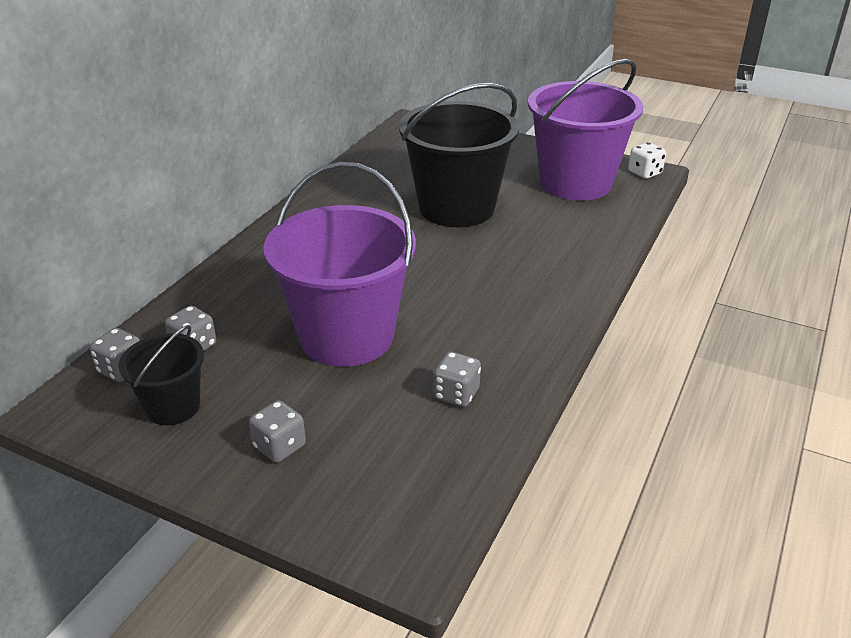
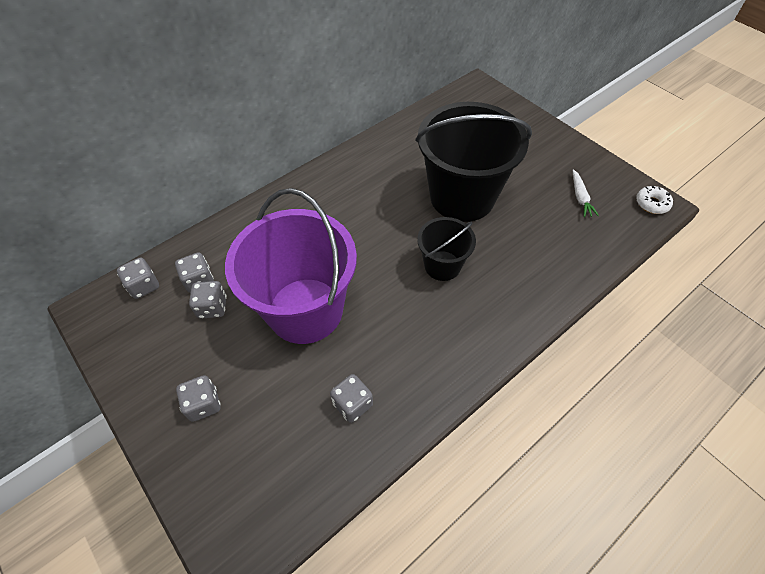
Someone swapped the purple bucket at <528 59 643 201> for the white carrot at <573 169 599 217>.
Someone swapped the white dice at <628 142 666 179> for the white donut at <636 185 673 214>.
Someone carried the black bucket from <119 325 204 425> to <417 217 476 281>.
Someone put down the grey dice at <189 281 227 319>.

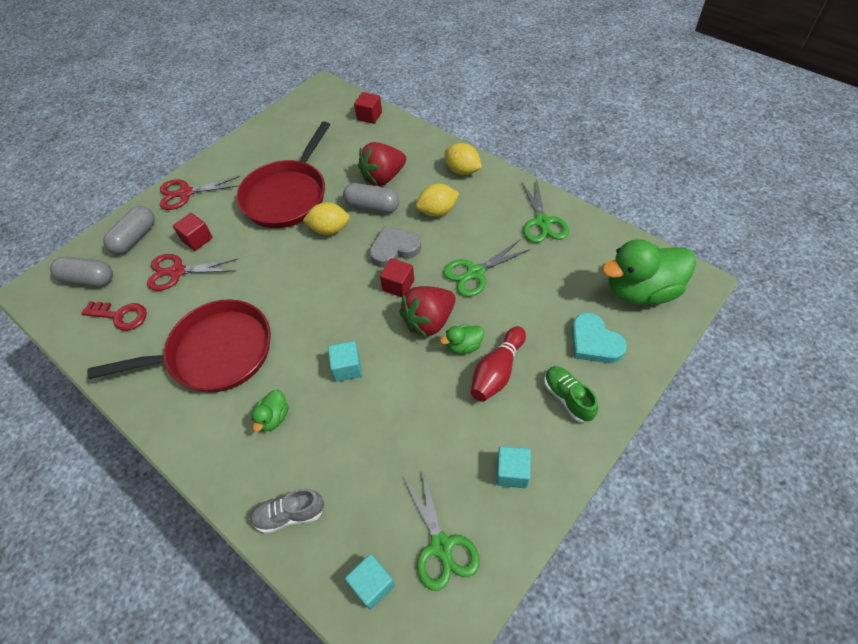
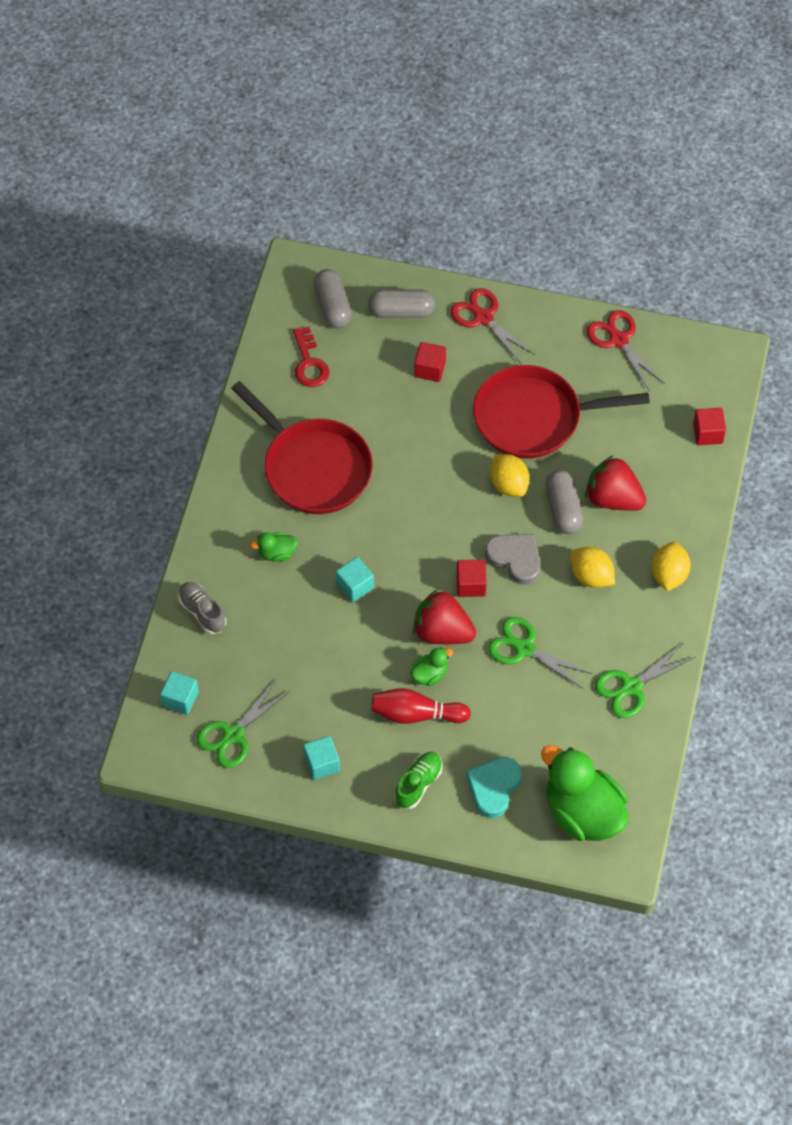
Someone carried the red scissors from <147 254 237 291> to <587 310 665 390>.
Someone rotated the green duck at <440 325 484 354> by 105 degrees clockwise.

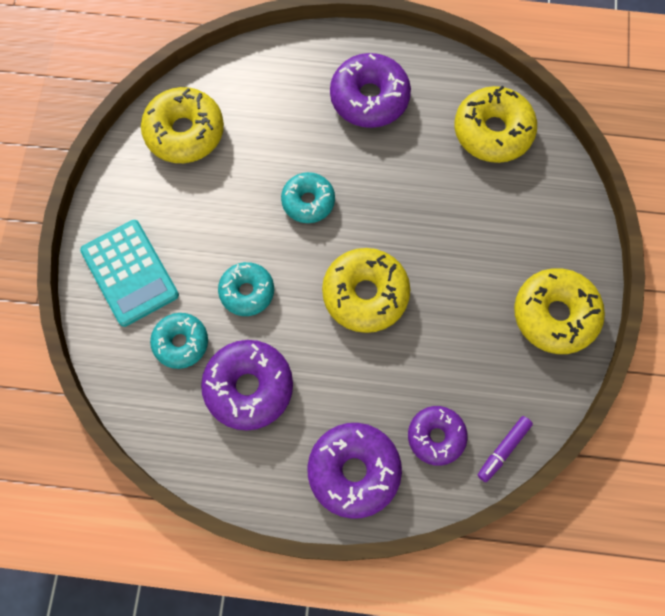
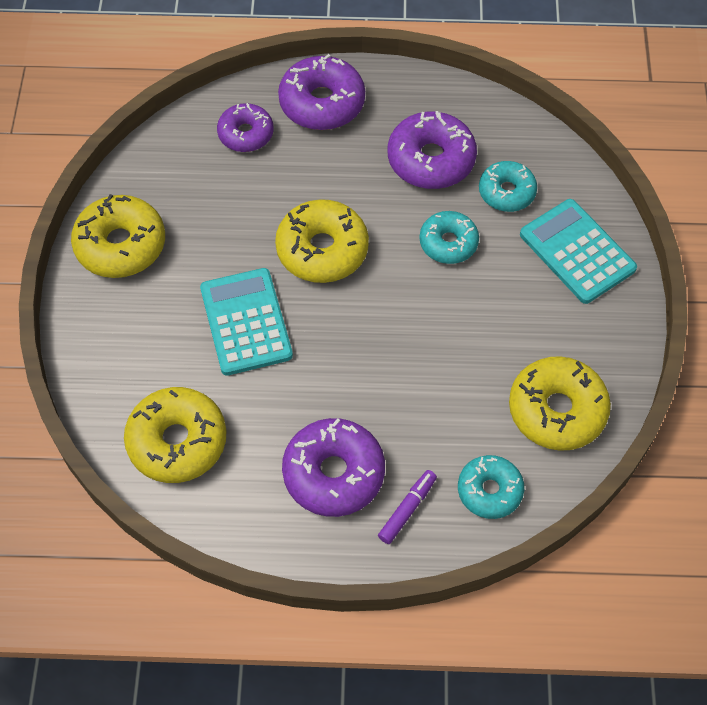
Someone carried the turquoise donut from <281 172 335 223> to <458 455 524 519>.
Someone carried the purple marker from <478 416 533 482> to <378 470 437 544>.
Someone put down the turquoise calculator at <200 268 293 376>.

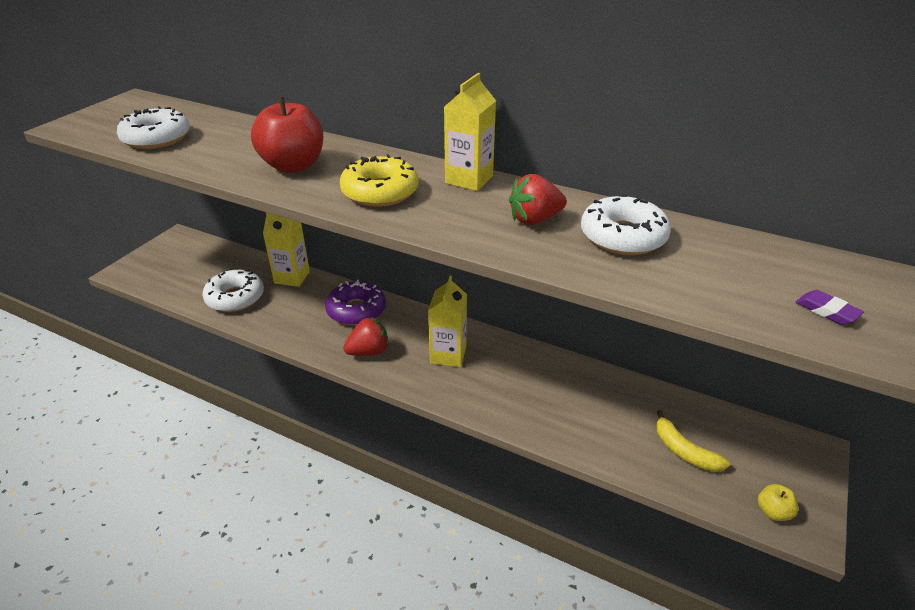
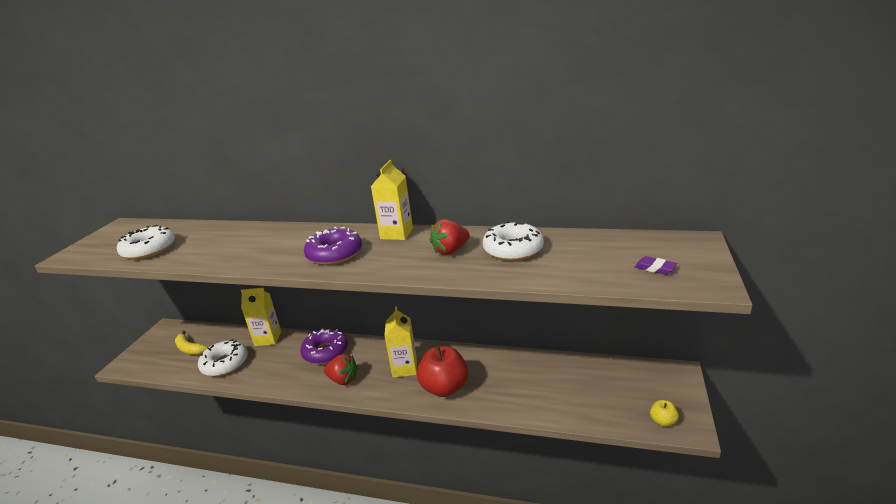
Someone carried the red apple from <251 97 323 173> to <417 346 468 397>.
Someone repainted the yellow donut at <340 154 419 207>, which became the purple donut at <304 227 362 265>.
Someone rotated the red strawberry at <343 317 389 356> by 60 degrees clockwise.
Someone carried the yellow banana from <656 410 730 472> to <175 330 208 355>.

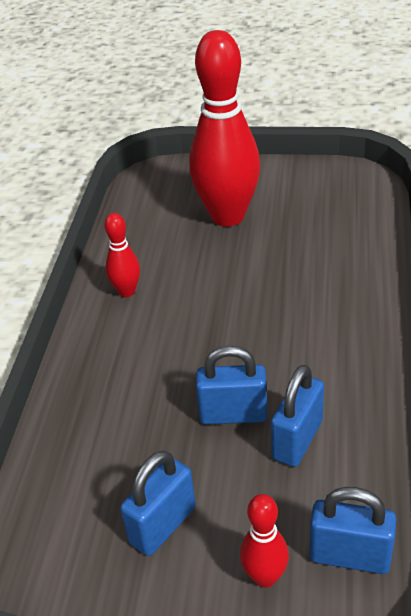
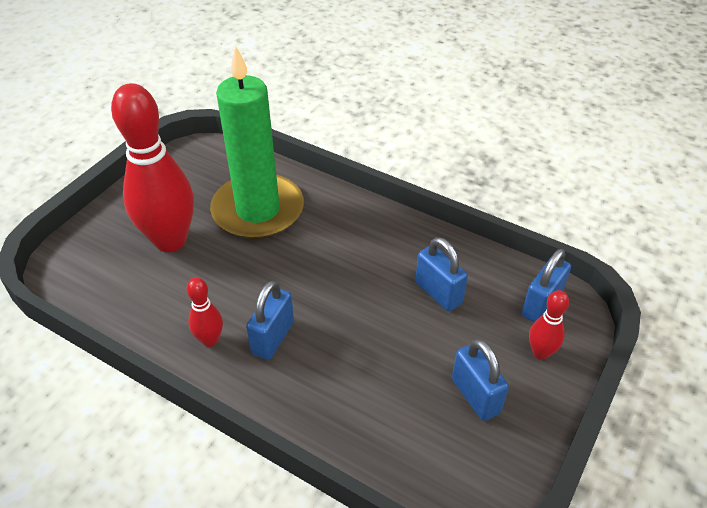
Someone carried the blue padlock from <196 346 268 424> to <246 281 294 360>.
Someone put down the green candle at <210 45 304 239>.

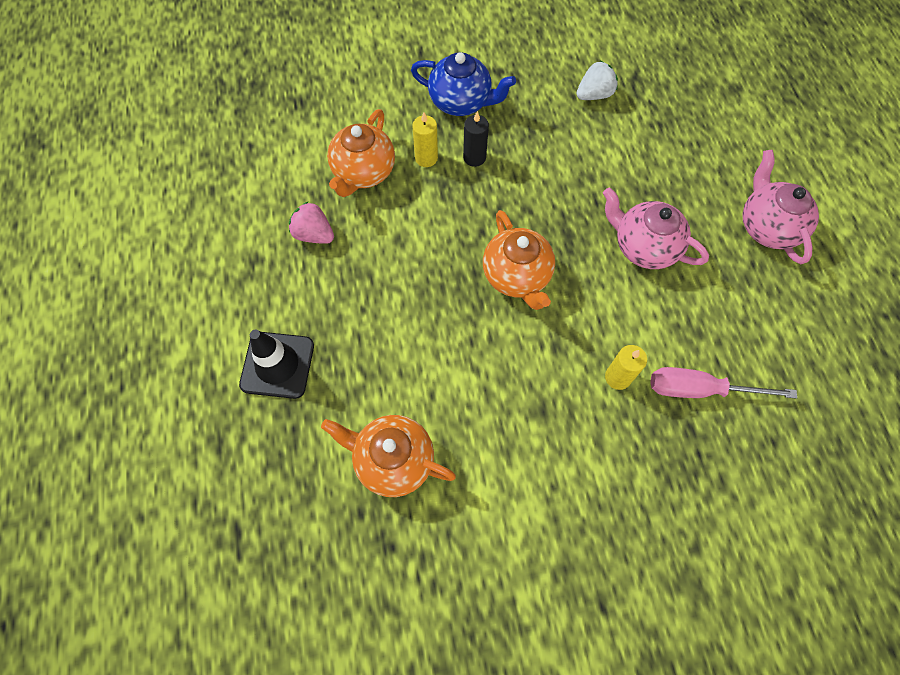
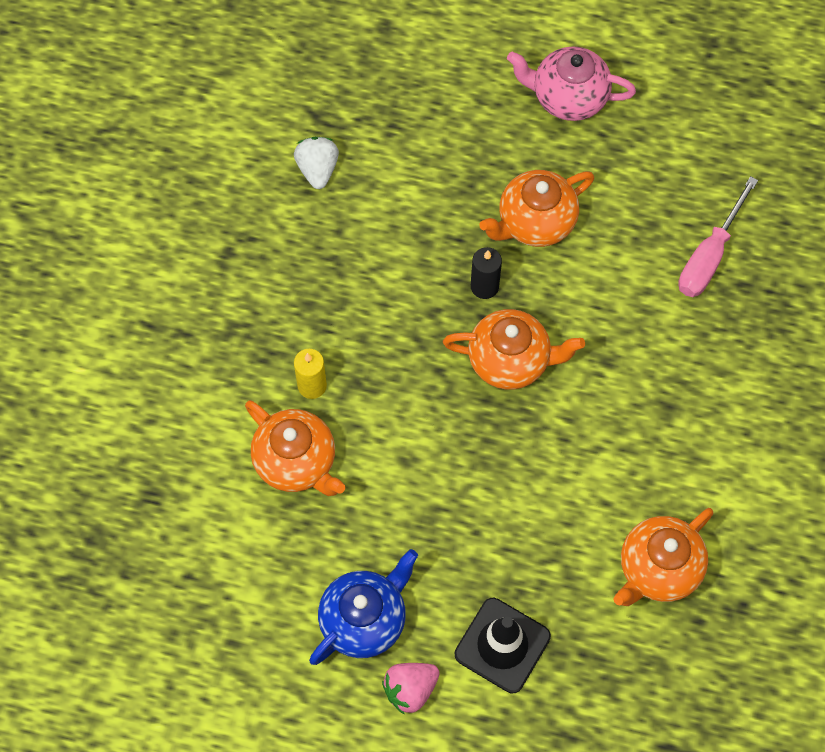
Someone carried the blue teapot from <411 52 516 116> to <309 549 418 665>.
Someone carried the black candle from <463 111 489 167> to <471 247 502 299>.
Someone repainted the pink teapot at <603 188 709 269>, which became the orange teapot at <479 170 594 247>.
Someone carried the pink strawberry from <289 201 334 244> to <382 663 440 715>.
Someone took away the yellow candle at <605 345 647 390>.

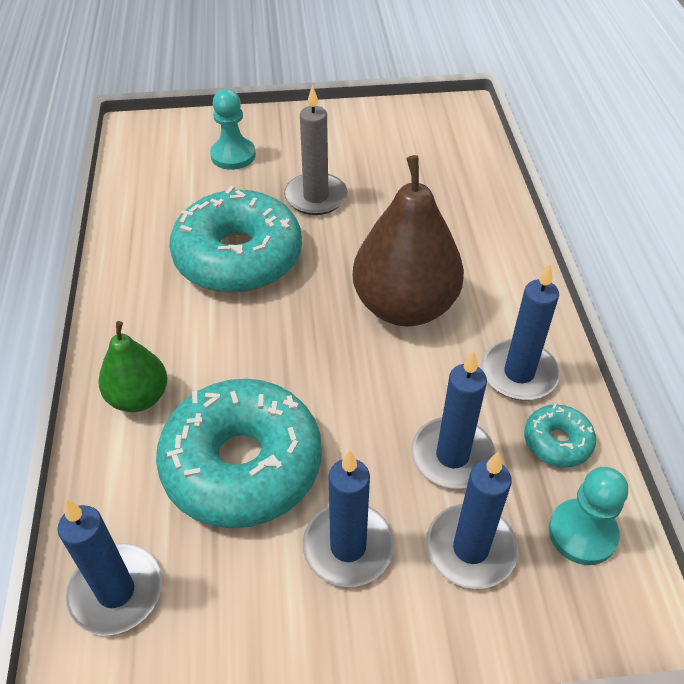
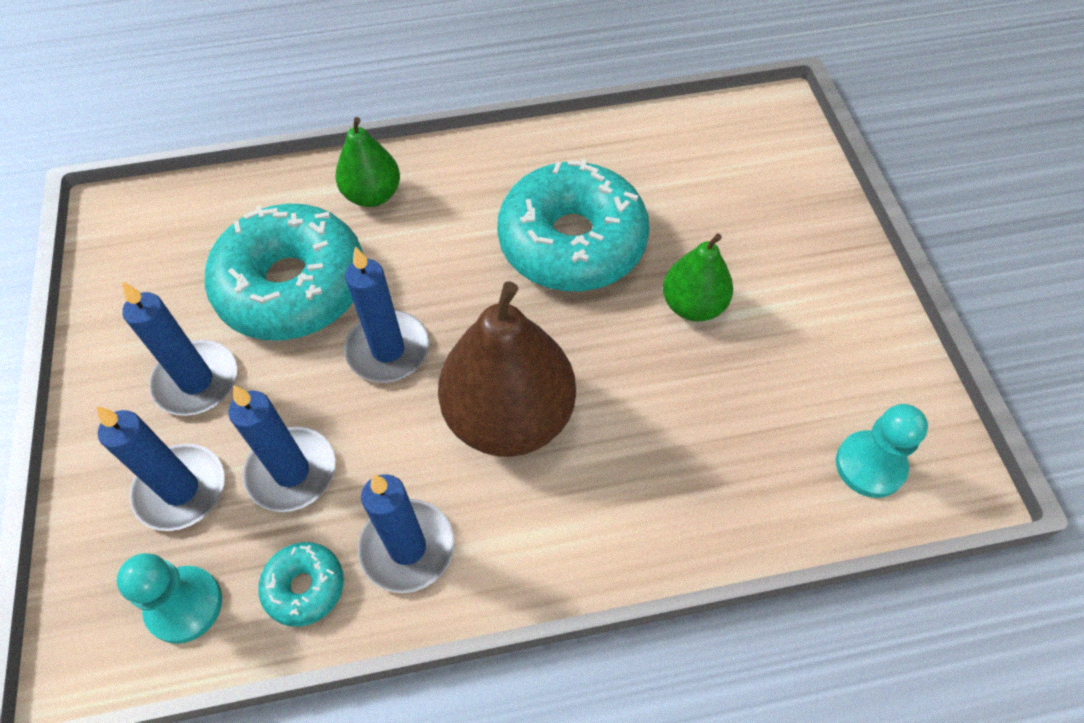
Someone swapped the grey candle at <284 85 348 215> for the green pear at <663 234 733 322>.
Someone carried the turquoise pawn from <210 89 256 170> to <836 404 928 498>.
Someone carried the blue candle from <58 500 162 636> to <344 246 429 383>.

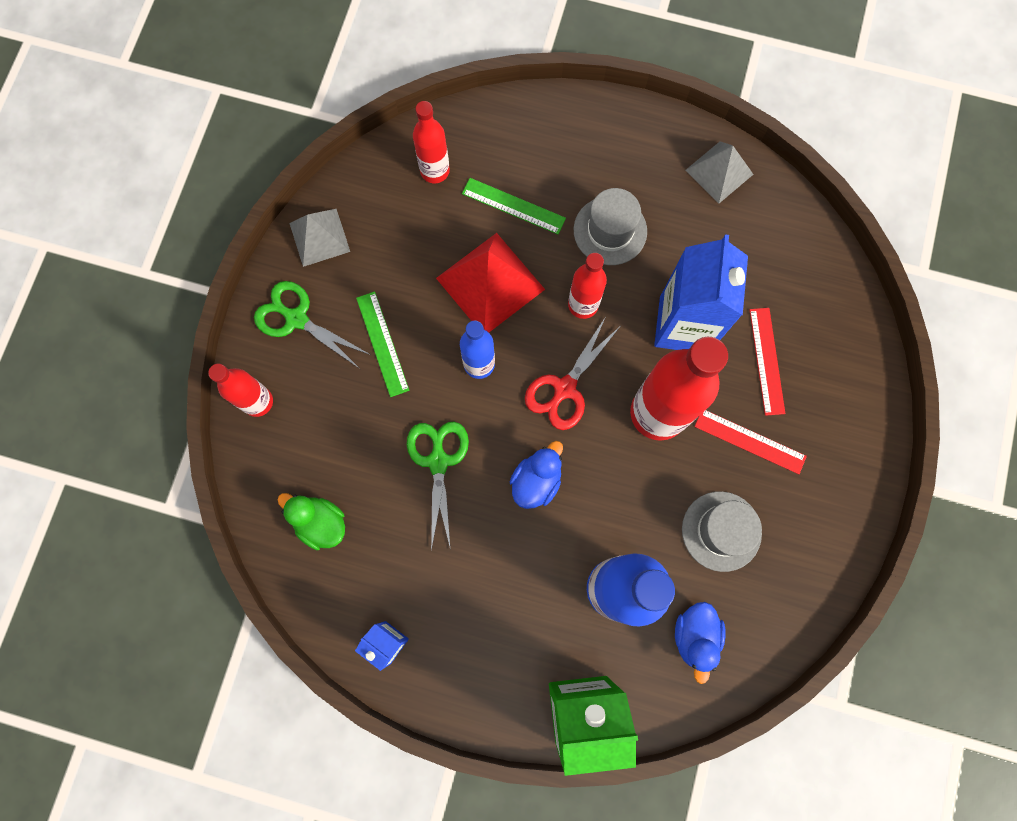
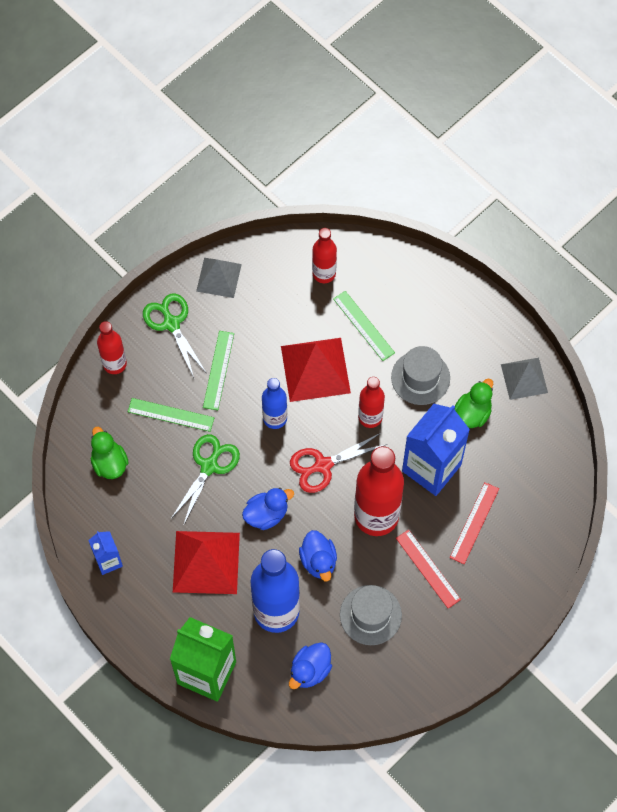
Someone put down the green duck at <454 379 493 428>.
Someone put down the green ruler at <128 398 214 432>.
Someone put down the blue duck at <299 530 337 582>.
Someone put down the red pyramid at <173 531 240 594>.

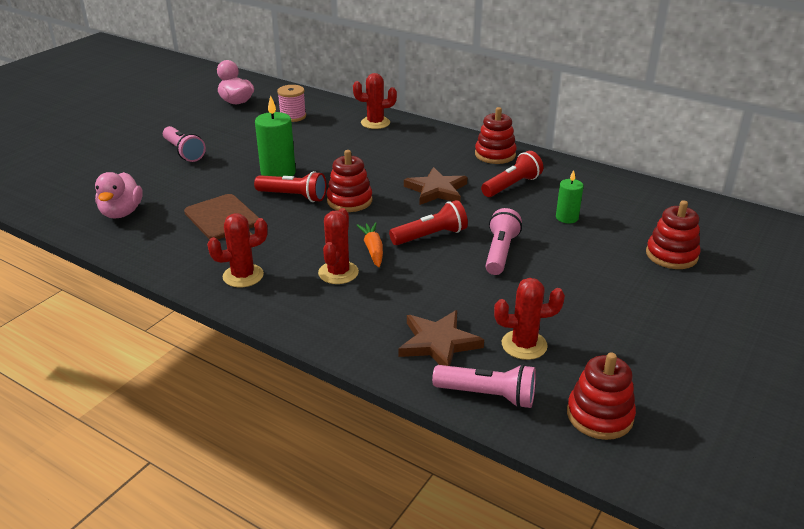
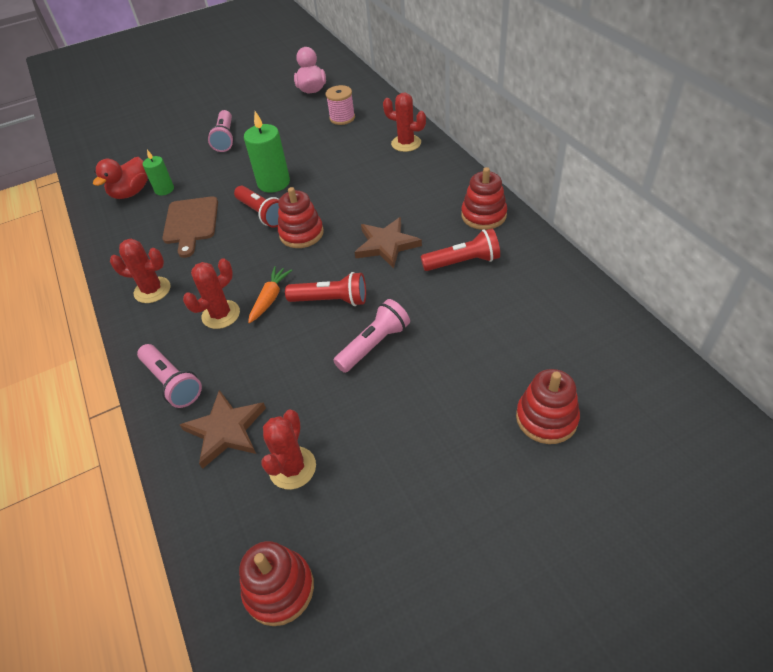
Someone carried the green candle from <556 170 584 223> to <143 150 174 196>.
Someone repainted the pink duck at <95 172 143 219>, which became the red duck at <93 157 148 199>.
Someone rotated the red cactus at <494 278 565 360> by 75 degrees clockwise.
Someone carried the pink flashlight from <432 364 536 408> to <137 344 202 408>.

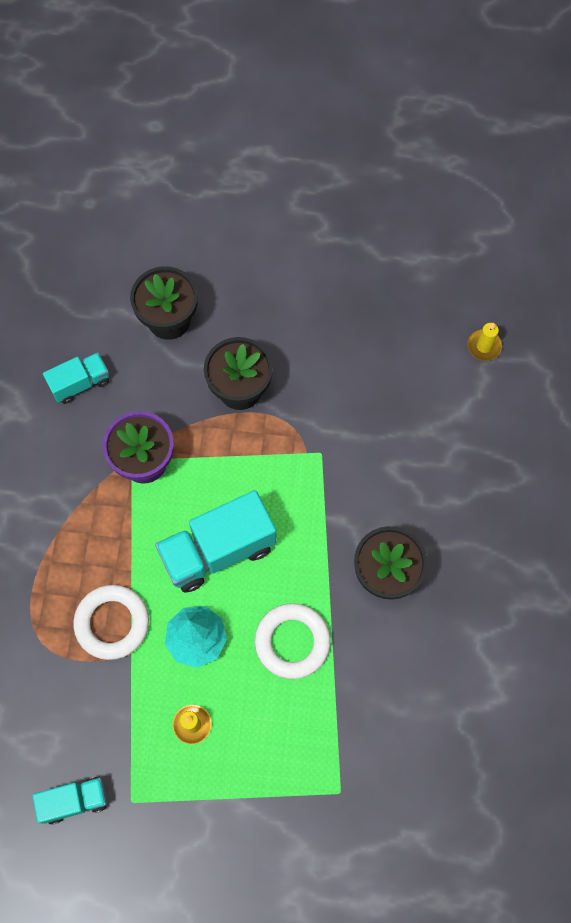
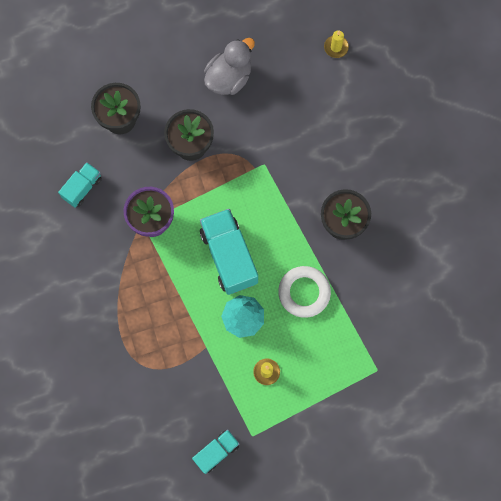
Someone rotated the turquoise truck at <155 490 277 593> by 120 degrees clockwise.
Someone took away the white ring at <74 585 149 660>.
Someone put down the grey duck at <204 38 255 95>.

